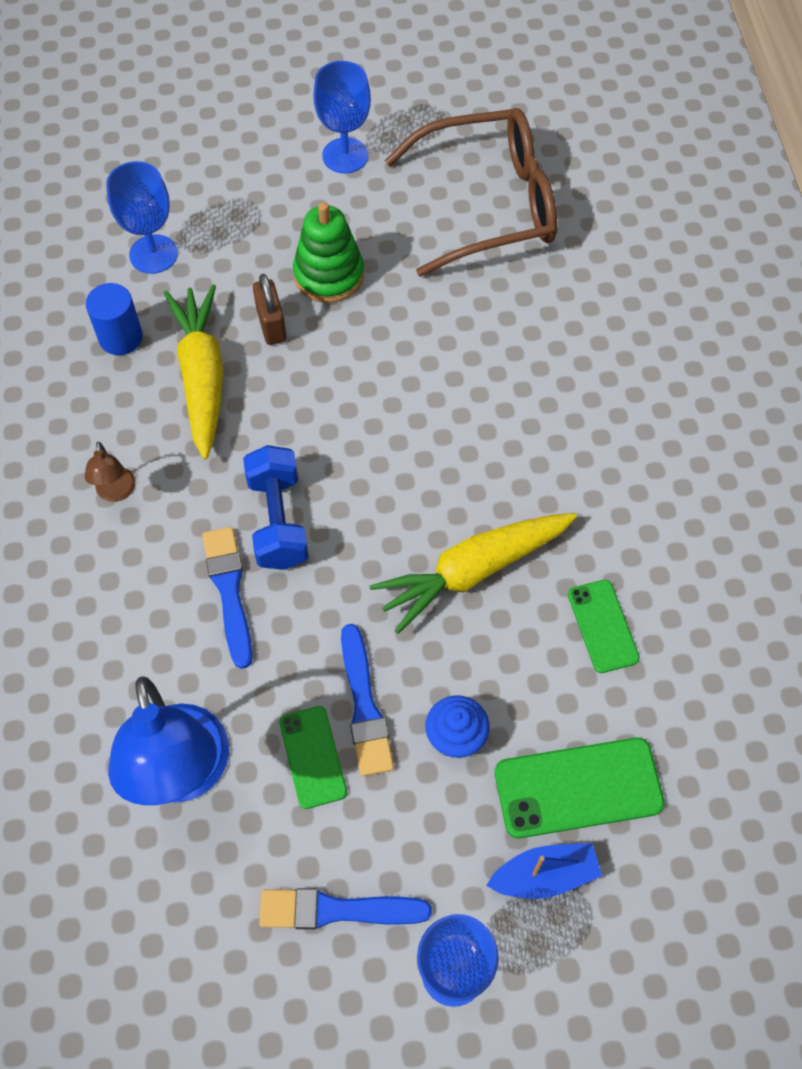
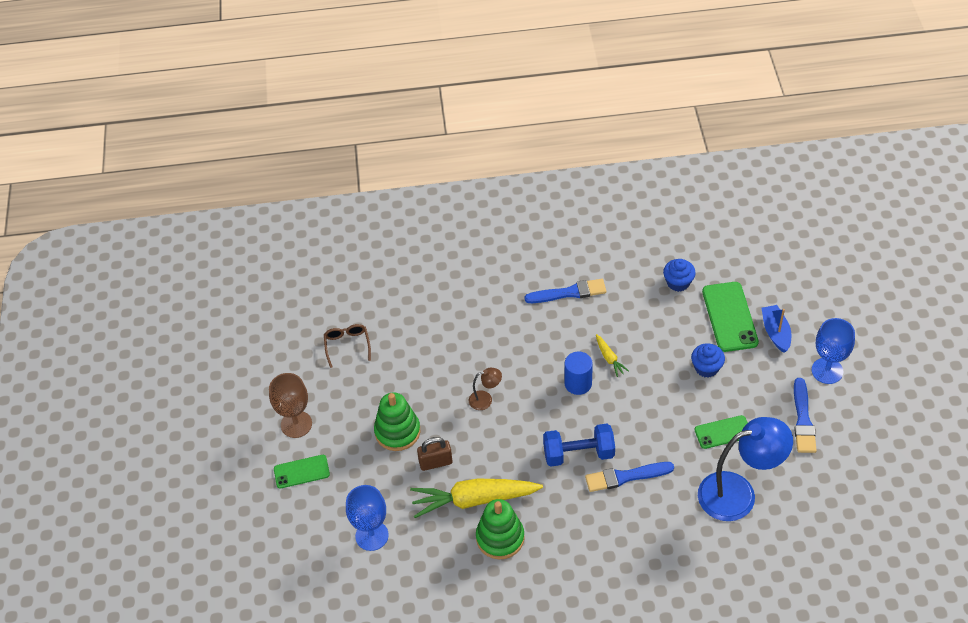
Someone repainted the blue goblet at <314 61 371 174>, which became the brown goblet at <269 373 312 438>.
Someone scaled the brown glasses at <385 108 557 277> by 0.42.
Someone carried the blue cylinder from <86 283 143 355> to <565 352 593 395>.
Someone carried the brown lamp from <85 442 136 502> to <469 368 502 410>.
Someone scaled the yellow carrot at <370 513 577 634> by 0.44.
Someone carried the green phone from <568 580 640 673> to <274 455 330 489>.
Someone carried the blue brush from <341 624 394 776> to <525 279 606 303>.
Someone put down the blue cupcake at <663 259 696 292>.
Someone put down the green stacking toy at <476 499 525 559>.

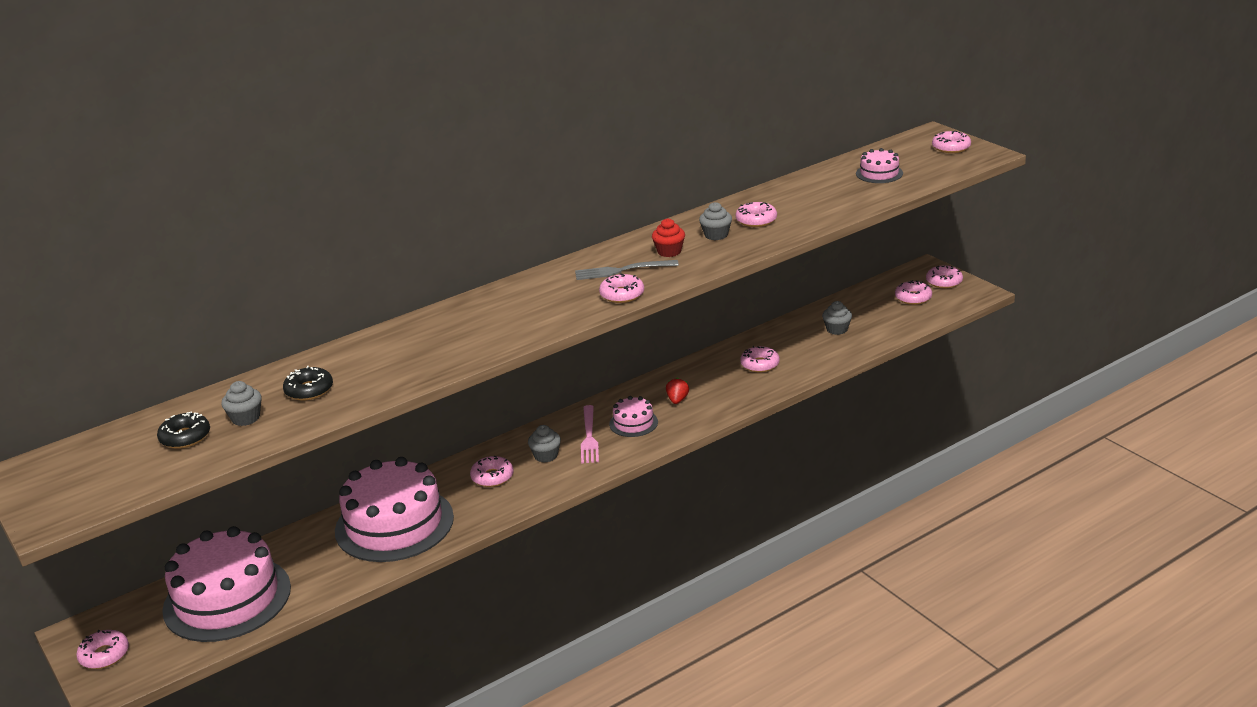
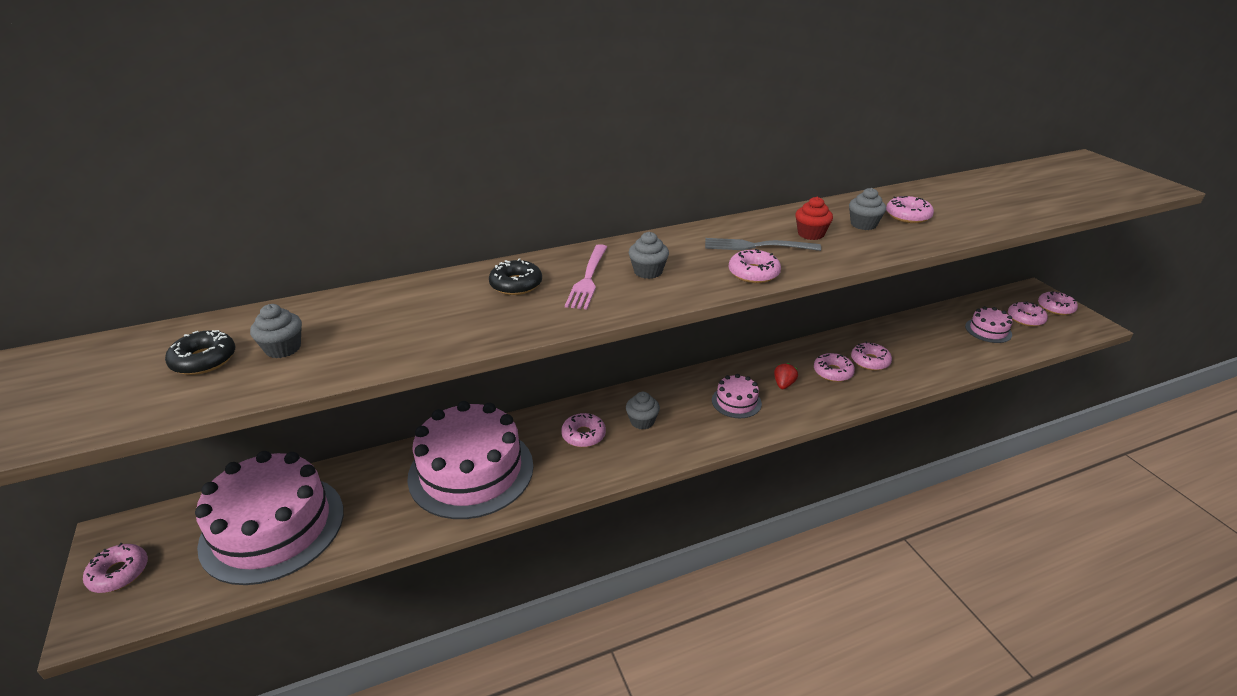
Someone carried the pink donut from <932 131 971 153> to <814 353 855 382>.
Someone carried the pink cake from <856 148 903 183> to <965 306 1012 343>.
Someone carried the grey cupcake from <822 301 852 335> to <629 232 669 279>.
Someone carried the black donut from <283 366 333 401> to <489 259 542 295>.
Someone carried the pink fork from <581 405 599 464> to <565 244 607 309>.

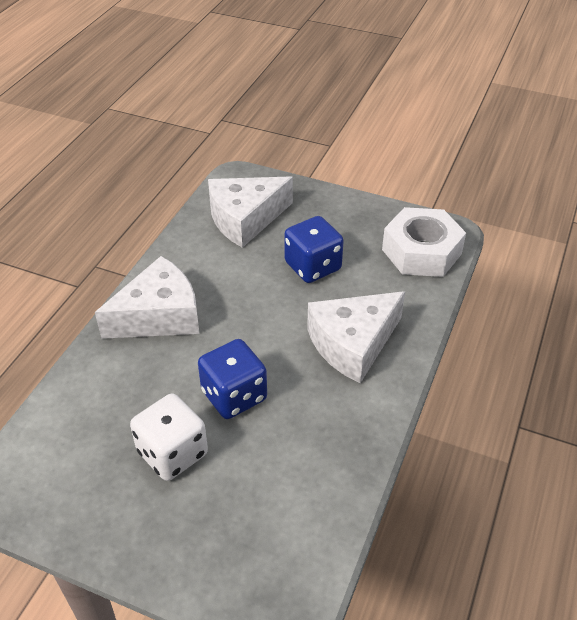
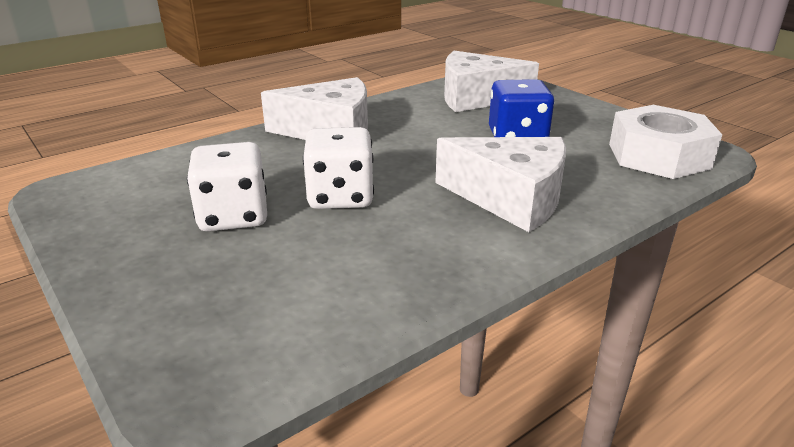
Someone rotated the white cheese at <307 291 405 383> by 150 degrees counterclockwise.
Someone repainted the blue dice at <198 339 267 419>, which became the white dice at <303 127 374 209>.

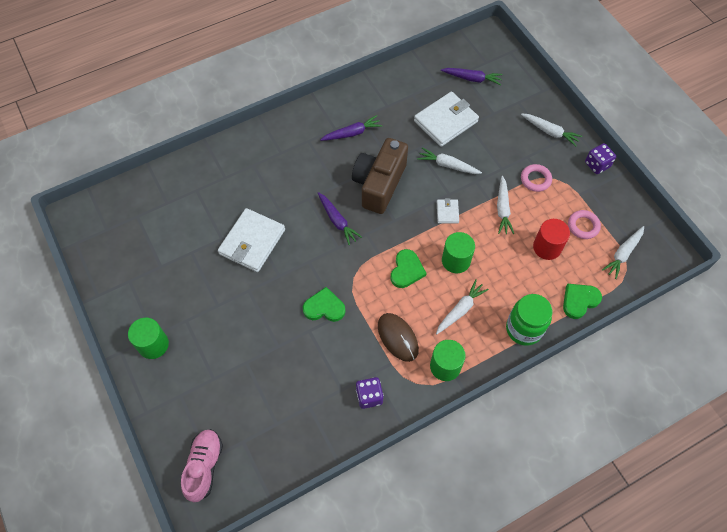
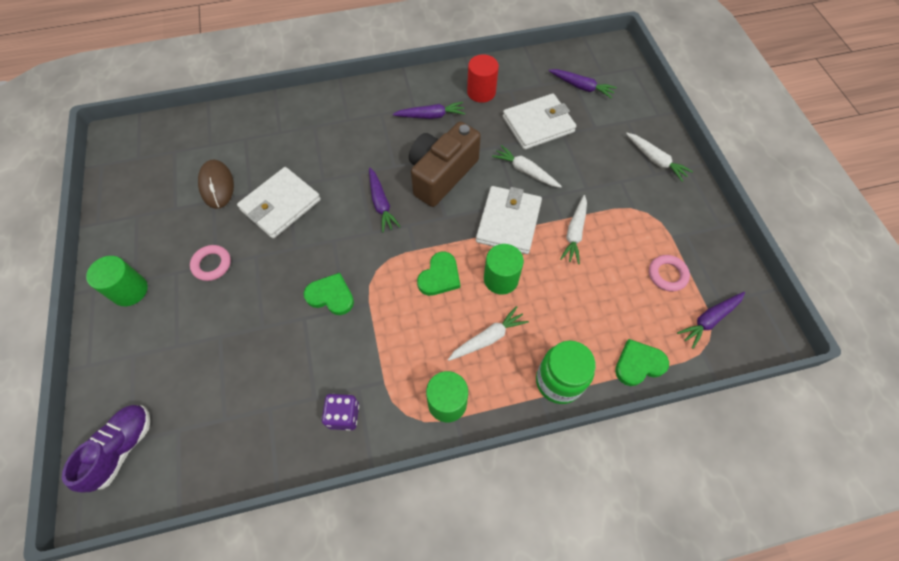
Someone took away the purple dice at <585 143 616 174>.
Someone carried the pink ring from <521 164 552 192> to <190 245 231 281>.
Someone scaled the white wallet at <437 198 459 223> by 2.11.
Someone carried the red cylinder from <533 219 570 260> to <467 54 499 103>.
Someone repainted the white carrot at <602 226 644 279>, which became the purple carrot at <677 292 745 349>.
Someone carried the brown mouse from <378 313 419 362> to <198 160 234 209>.
Someone repainted the pink shoe at <181 429 223 502>, which became the purple shoe at <62 405 150 492>.

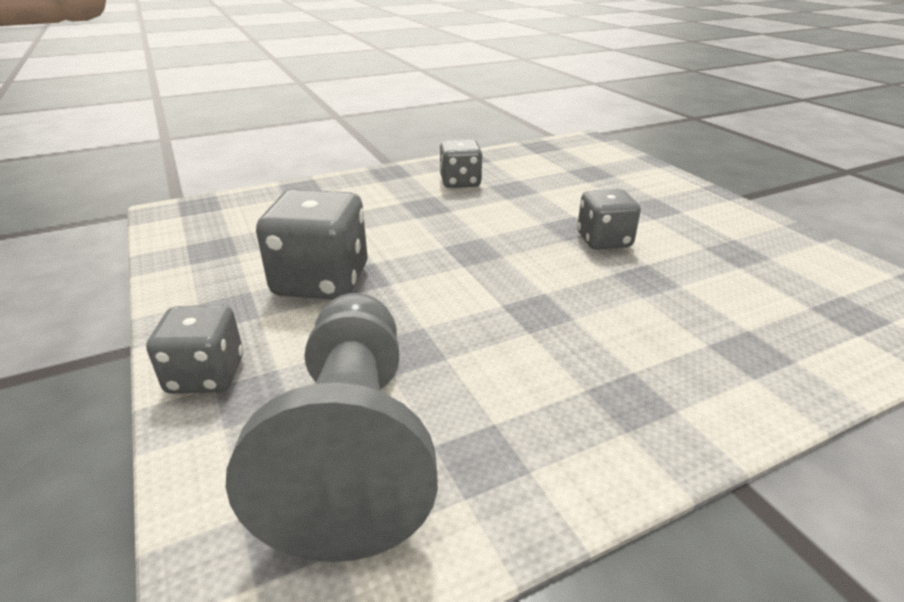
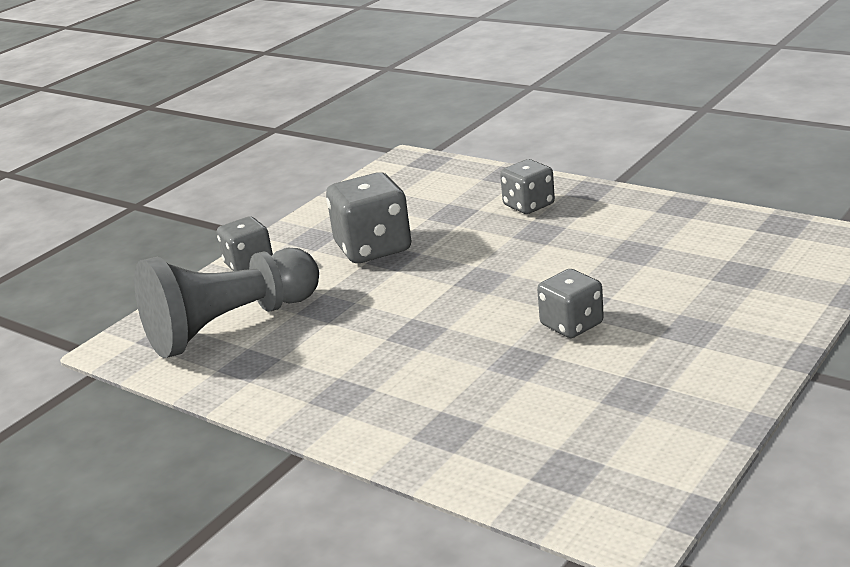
Someone carried the grey dice from <440 140 483 188> to <500 159 555 214>.

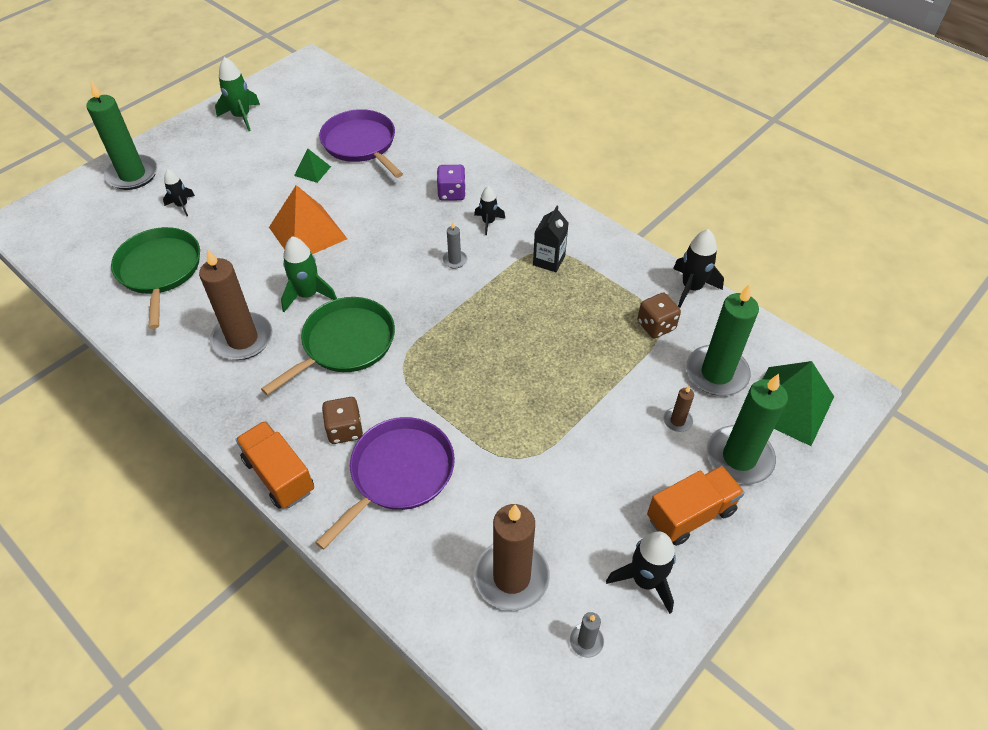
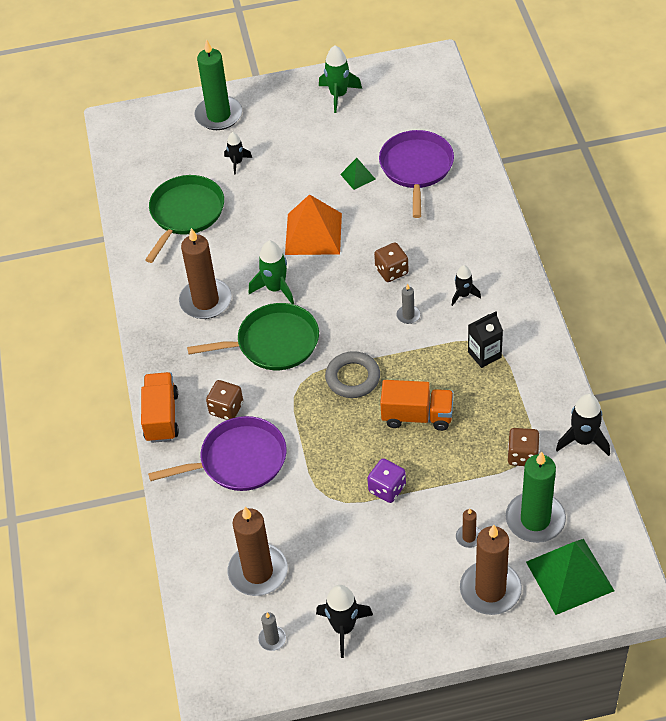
Someone carried the purple dice from <437 165 466 201> to <367 458 406 503>.
Someone repainted the green candle at <706 374 788 484>, which became the brown candle at <460 525 522 615>.
Someone carried the orange truck from <647 466 745 546> to <380 380 454 431>.
Someone put down the brown dice at <374 242 409 282>.
Someone put down the grey ring at <325 351 380 398>.

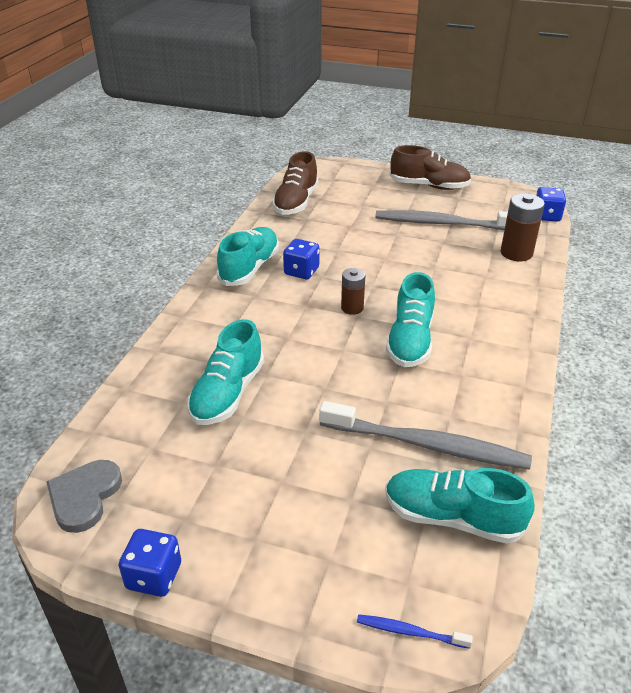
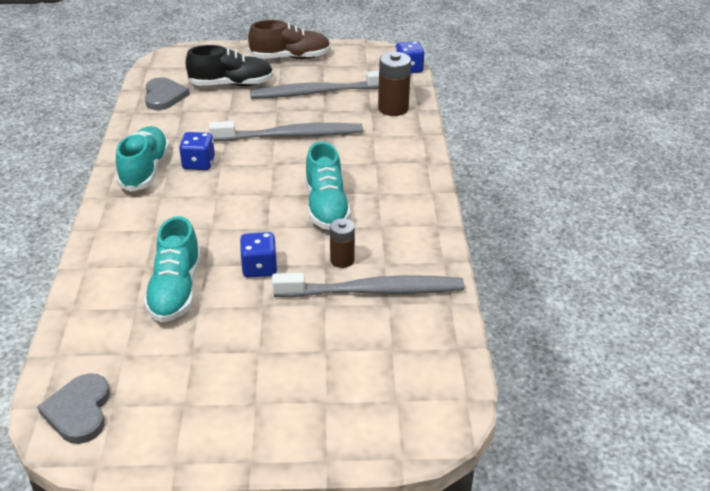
Someone swapped the brown shoe at <272 151 319 215> for the grey heart at <145 77 190 110>.
Someone carried the brown battery from <341 268 365 315> to <330 218 355 268>.
Someone took away the turquoise shoe at <385 468 535 544>.
Someone carried the blue dice from <118 529 181 597> to <240 232 277 278>.
Someone took away the blue toothbrush at <357 614 473 649>.
Someone put down the black shoe at <186 45 273 86>.
Someone put down the grey toothbrush at <209 121 363 141>.

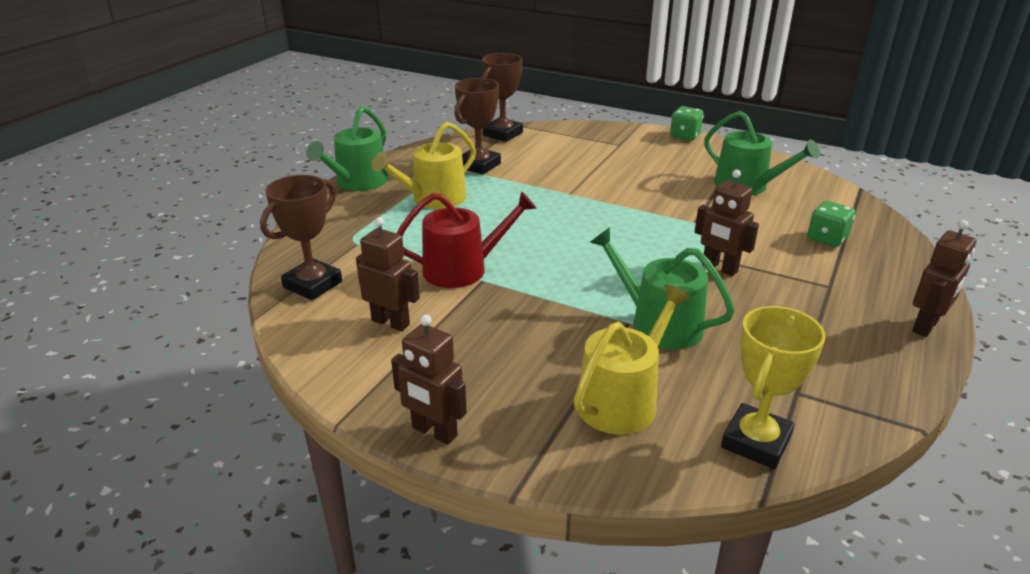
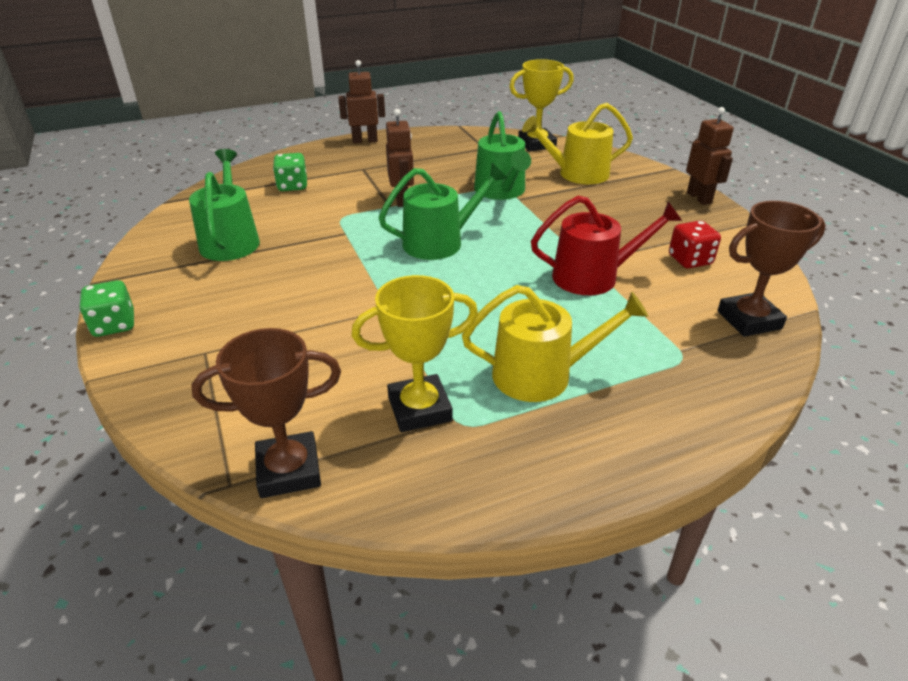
Someone repainted the brown trophy at <454 78 501 175>, which became the yellow trophy at <352 275 478 432>.
Someone carried the green watering can from <306 106 388 191> to <379 163 507 260>.
Someone rotated the red watering can at <397 191 537 288> by 150 degrees clockwise.
Someone swapped the brown robot at <356 217 420 332> for the red dice at <669 221 721 269>.

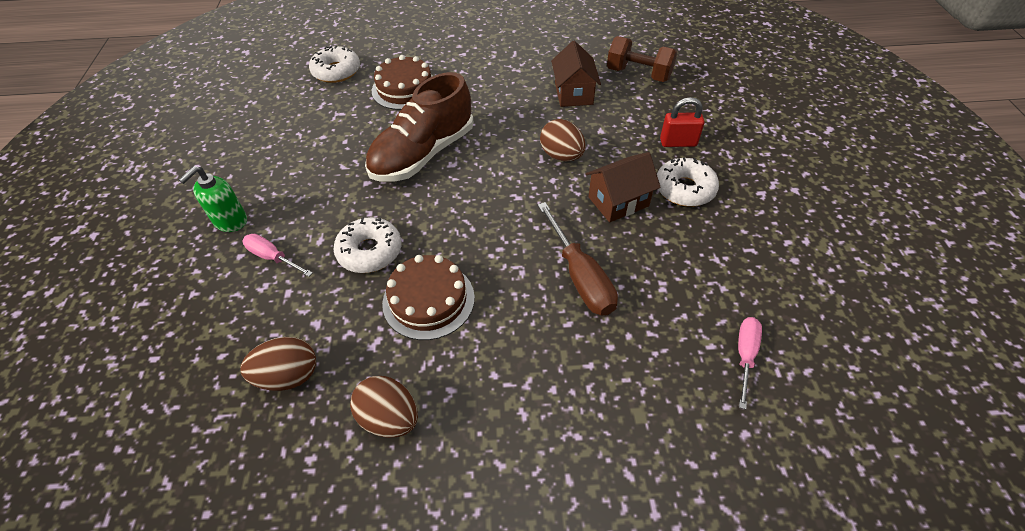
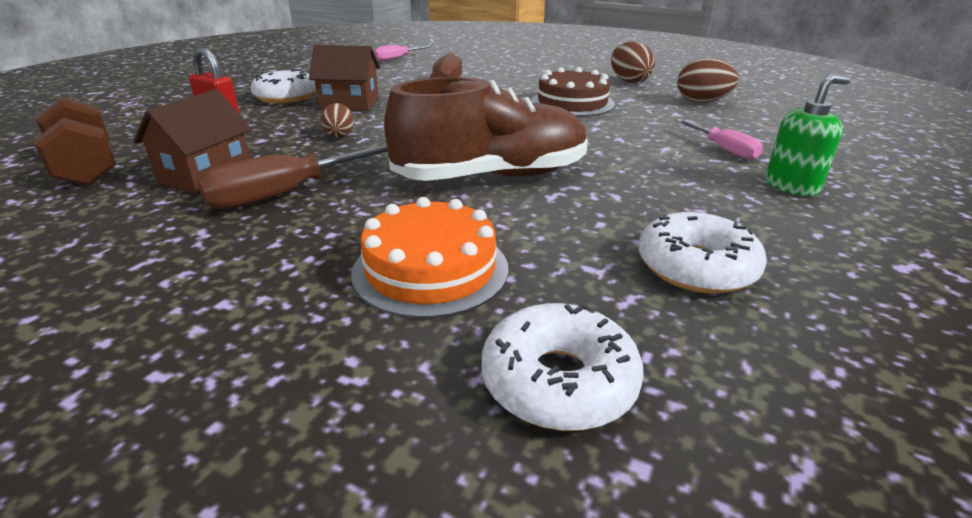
Someone repainted the brown cake at <372 55 433 110>, which became the orange cake at <351 197 509 318>.
Someone scaled the brown egg at <540 119 585 162> by 0.63.
Someone carried the white donut from <333 217 402 273> to <639 212 767 294>.
Someone put down the brown screwdriver at <197 144 388 210>.

